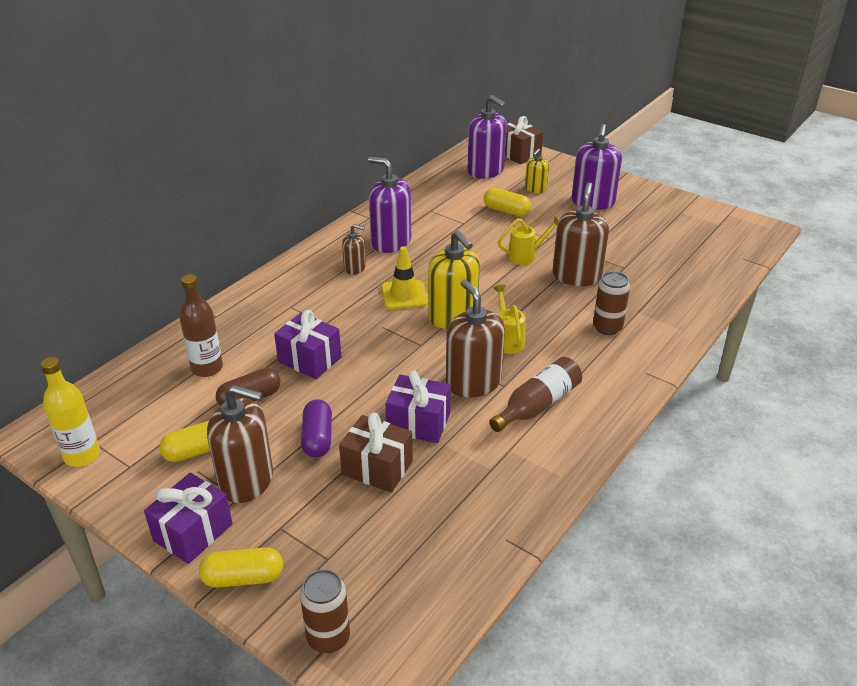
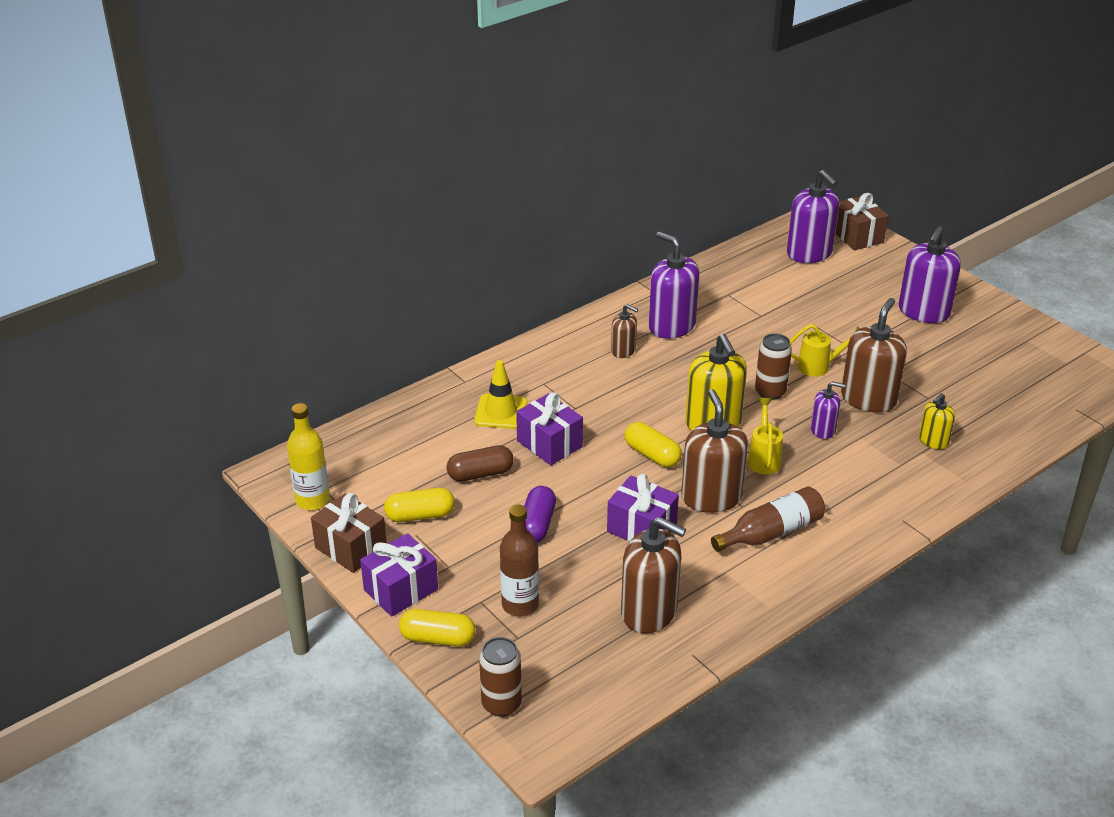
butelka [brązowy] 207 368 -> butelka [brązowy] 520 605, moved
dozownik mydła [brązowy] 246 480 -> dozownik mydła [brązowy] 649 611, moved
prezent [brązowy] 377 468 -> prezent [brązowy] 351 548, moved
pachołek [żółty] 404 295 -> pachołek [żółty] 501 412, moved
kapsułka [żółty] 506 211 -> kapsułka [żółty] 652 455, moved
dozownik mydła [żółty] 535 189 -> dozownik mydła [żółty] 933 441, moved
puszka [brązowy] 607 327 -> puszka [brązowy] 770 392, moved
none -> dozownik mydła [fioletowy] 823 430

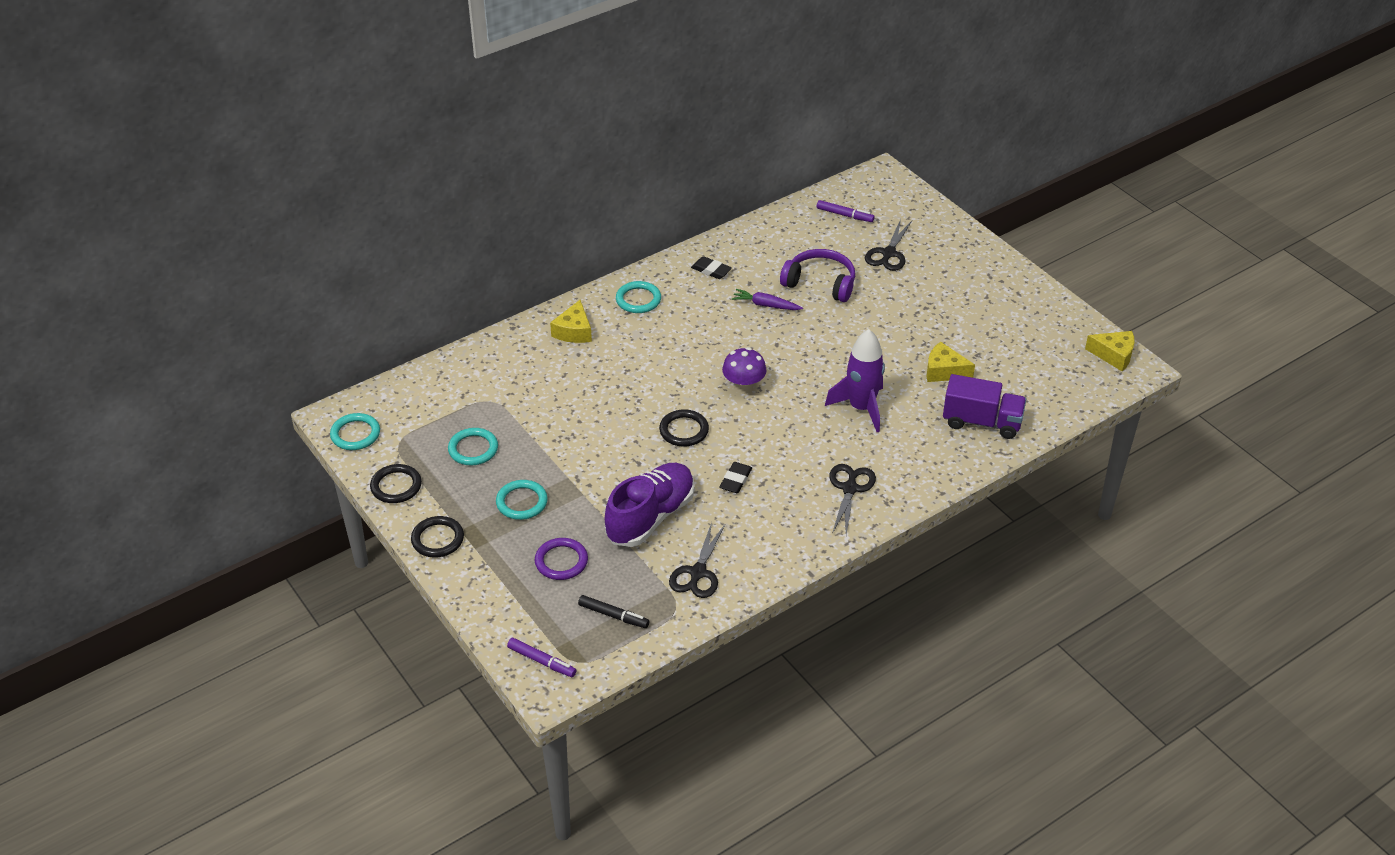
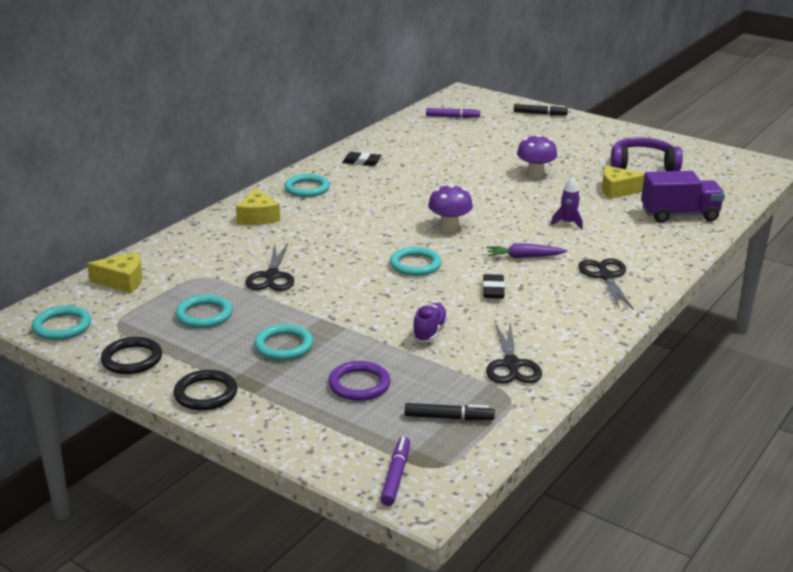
flamaster [fioletowy] 542 661 -> flamaster [fioletowy] 396 476, 90 degrees counterclockwise
but [fioletowy] 650 517 -> but [fioletowy] 429 331, x0.48
pierścień [czarny] 684 430 -> pierścień [turkusowy] 415 264
marchewka [fioletowy] 765 305 -> marchewka [fioletowy] 524 257, moved
słuchawki [fioletowy] 820 283 -> słuchawki [fioletowy] 642 165, moved
rakieta [fioletowy] 861 408 -> rakieta [fioletowy] 568 223, x0.50
nożyczki [czarny] 888 253 -> nożyczki [czarny] 272 276, moved
ser [żółty] 1114 355 -> ser [żółty] 122 281, moved
none -> flamaster [czarny] 540 114
none -> grzyb [fioletowy] 535 174

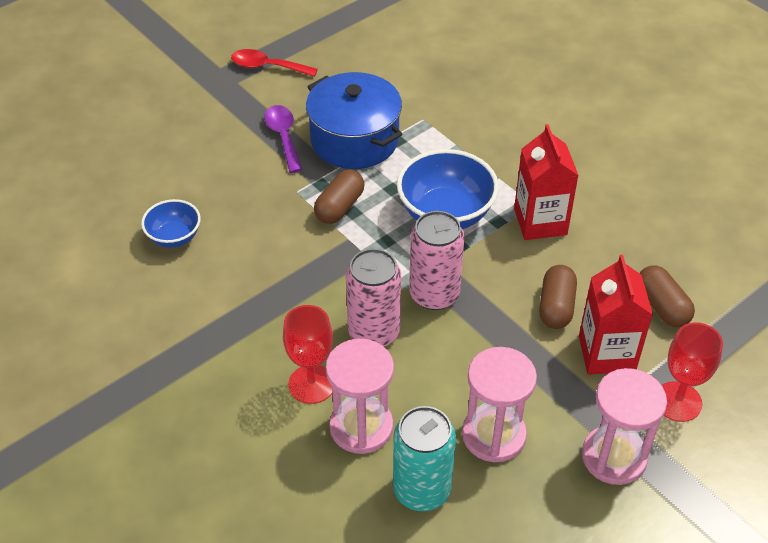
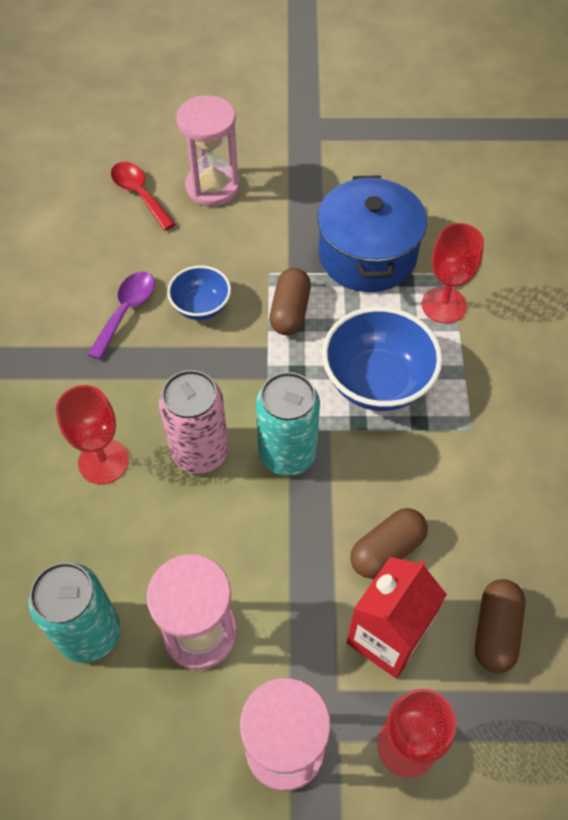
miska [niebieski] 174 237 -> miska [niebieski] 201 306, moved
łyżka [czerwony] 267 67 -> łyżka [czerwony] 139 194, moved
łyżka [fioletowy] 283 137 -> łyżka [fioletowy] 126 311, moved
kapsułka [brązowy] 339 207 -> kapsułka [brązowy] 290 311, 60 degrees counterclockwise
klepsydra [różowy] 361 427 -> klepsydra [różowy] 212 187, moved
puszka [różowy] 434 294 -> puszka [turkusowy] 287 454
karton mleka [czerwony] 540 222 -> none
none -> kielich [czerwony] 444 305

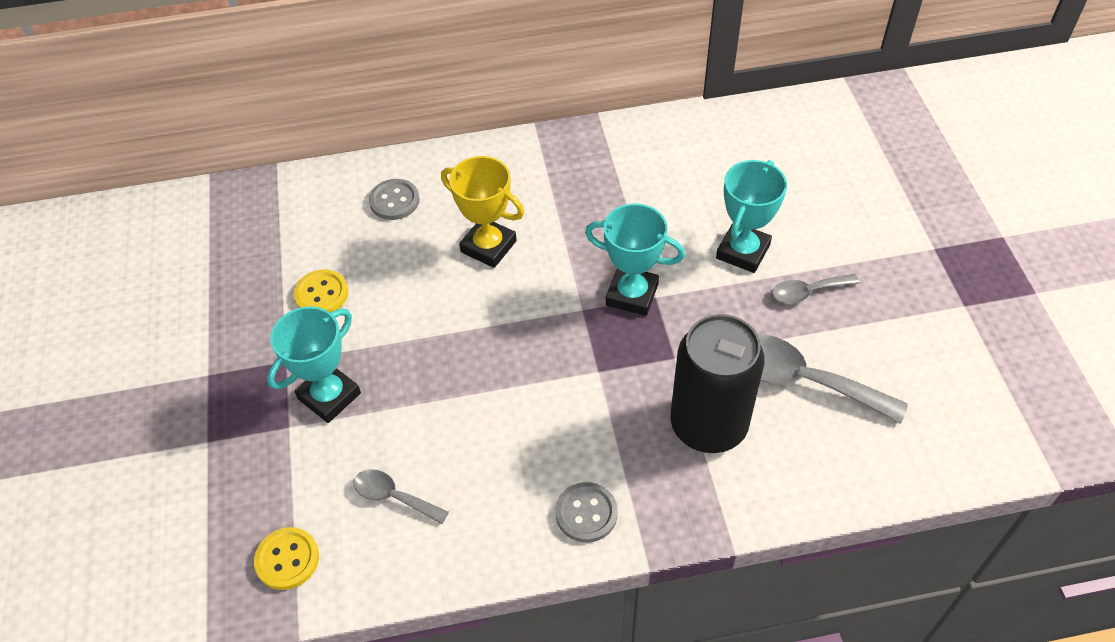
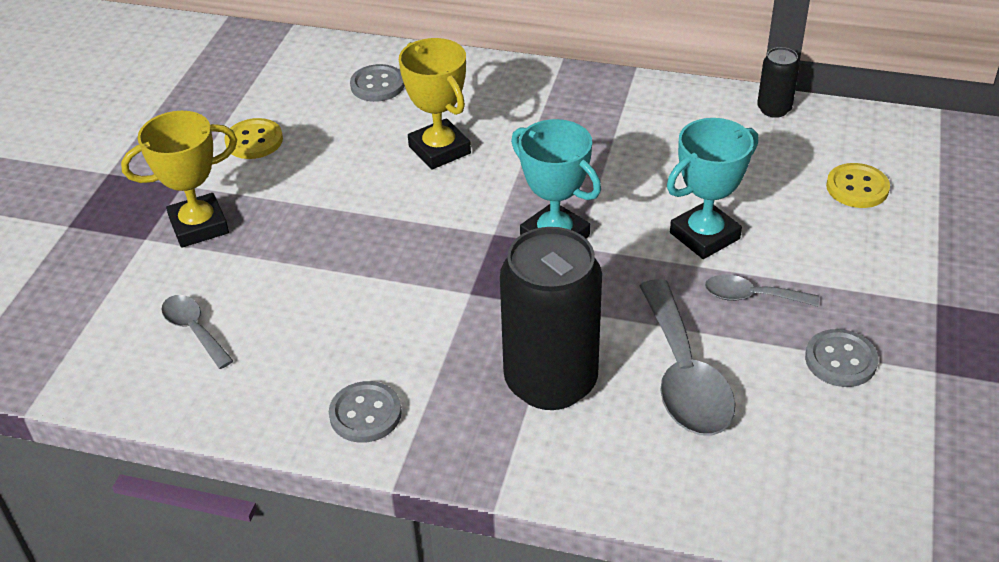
guzik [żółty] 287 559 -> guzik [żółty] 857 188, moved
puchar [turkusowy] 329 396 -> puchar [żółty] 199 226
łyżka [szary] 800 379 -> łyżka [szary] 684 375, 150 degrees counterclockwise
none -> puszka [czarny] 774 109
none -> guzik [szary] 840 360

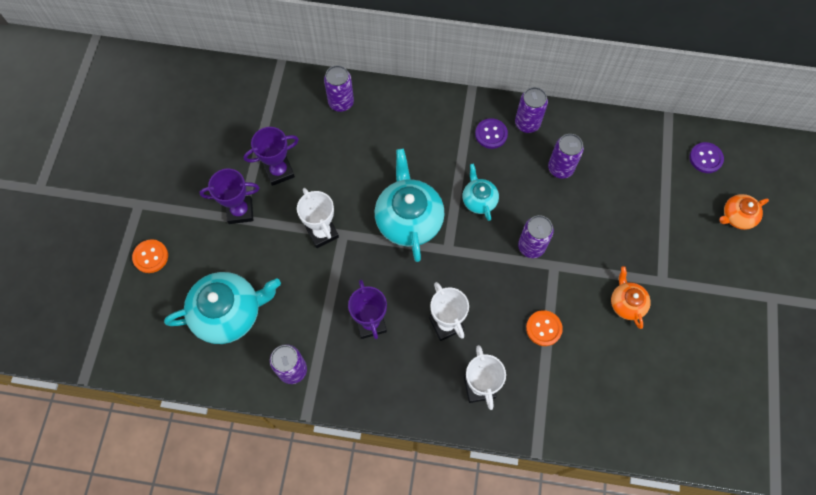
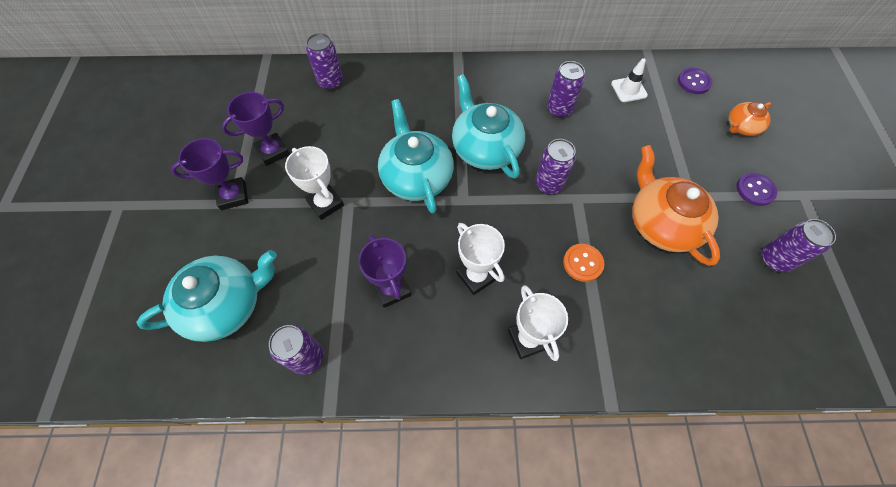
guzik [pomarańczowy] 151 256 -> none
imbryk [turkusowy] 479 200 -> imbryk [turkusowy] 485 148, x1.87
guzik [fioletowy] 491 134 -> guzik [fioletowy] 755 190, moved
puszka [fioletowy] 527 123 -> puszka [fioletowy] 775 259, moved
imbryk [pomarańczowy] 626 303 -> imbryk [pomarańczowy] 662 223, x1.87
none -> pachołek [biały] 629 89

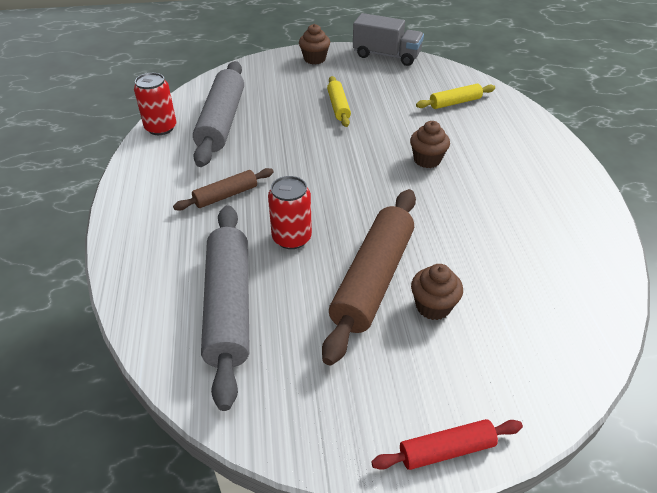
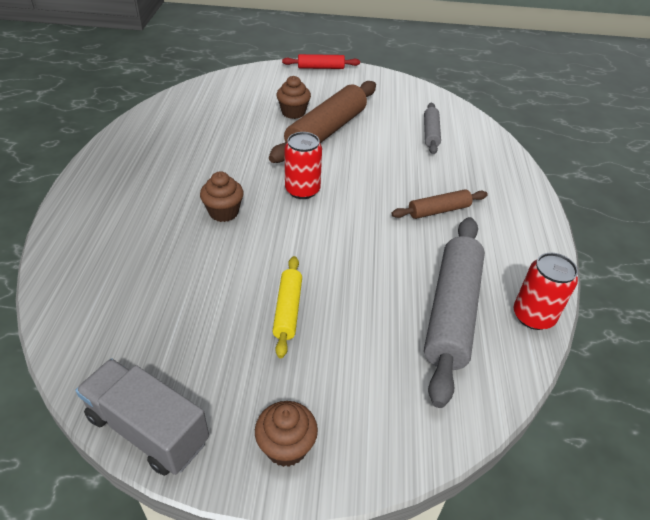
wałek do ciasta [szary] 228 306 -> wałek do ciasta [szary] 431 133, x0.52
puszka [czerwony] 291 238 -> puszka [czerwony] 302 190, moved
wałek do ciasta [żółty] 455 103 -> none

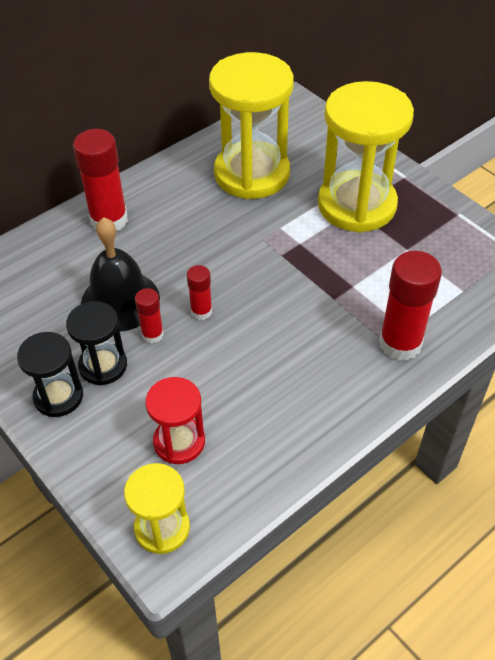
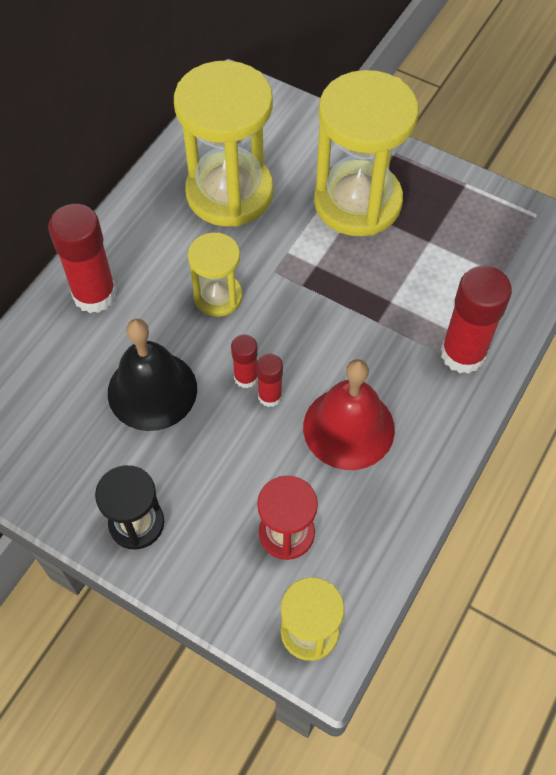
klepsydra [czarny] 103 365 -> none
klej w sztyfcie [czerwony] 152 334 -> klej w sztyfcie [czerwony] 270 396, moved
none -> klepsydra [żółty] 218 296
none -> dzwonek [czerwony] 348 428

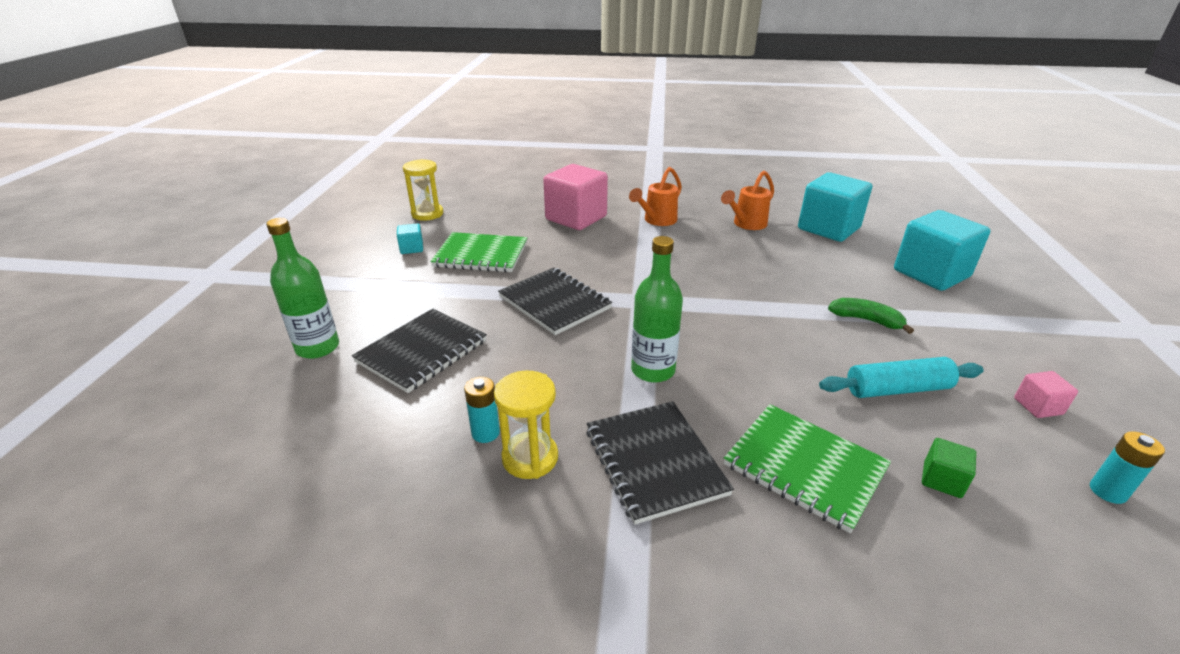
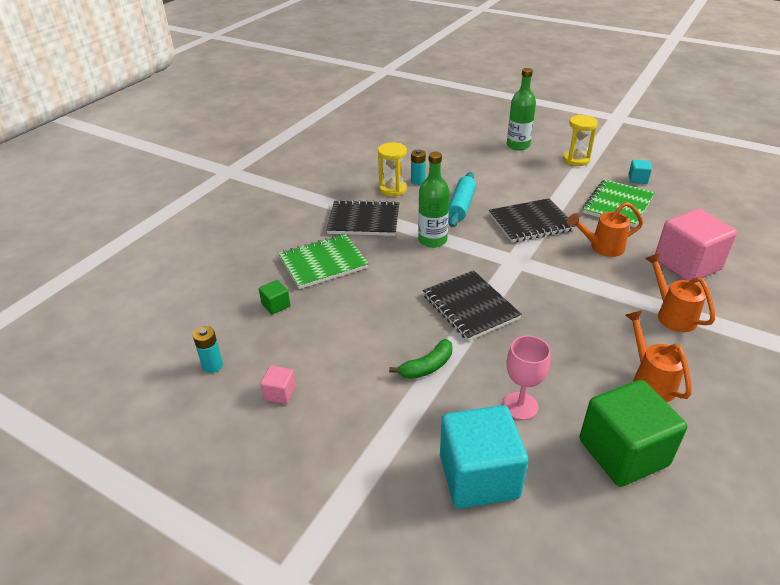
zeszyt [czarny] 422 351 -> zeszyt [czarny] 470 307, moved
klepsydra [żółty] 427 214 -> klepsydra [żółty] 576 160, moved
sześcian [turkusowy] 828 228 -> sześcian [zielony] 623 452
wałek do ciasta [turkusowy] 897 389 -> wałek do ciasta [turkusowy] 461 206, moved
none -> kielich [różowy] 520 406
none -> konewka [pomarańczowy] 602 247

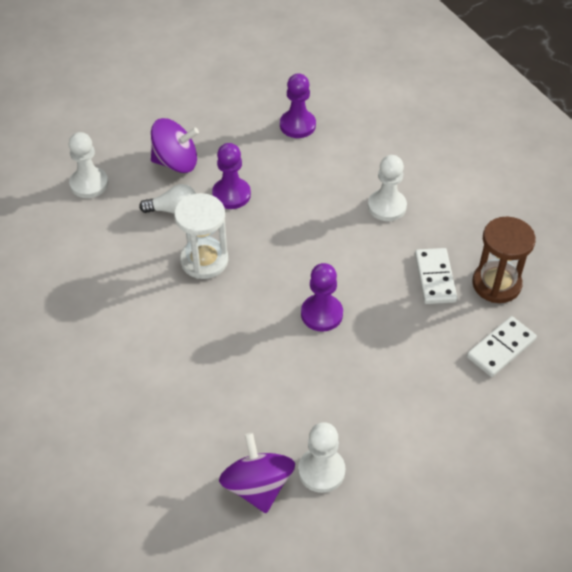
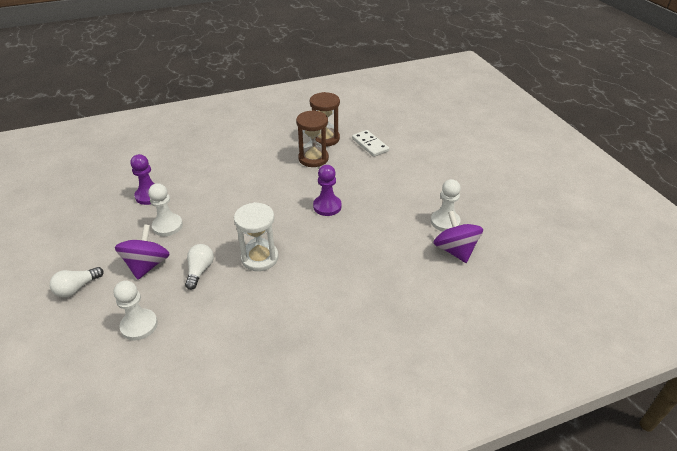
pionek [fioletowy] 231 194 -> none
bączek [fioletowy] 257 486 -> bączek [fioletowy] 455 250, 75 degrees clockwise
pionek [biały] 387 206 -> pionek [biały] 167 226, moved
kostka domina [biały] 435 278 -> klepsydra [brązowy] 313 158
none -> żarówka [biały] 77 288

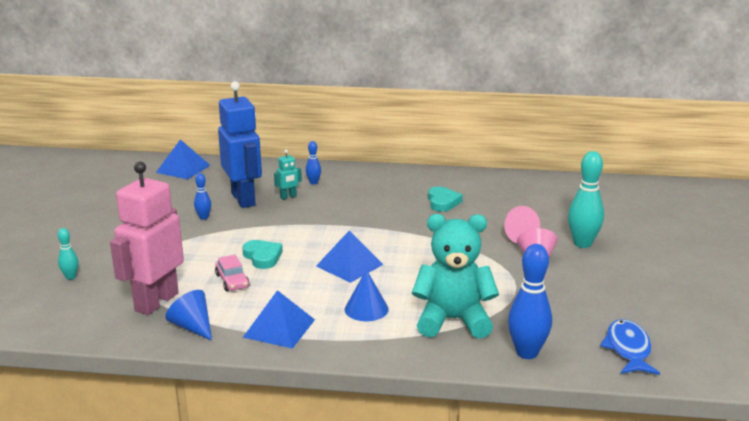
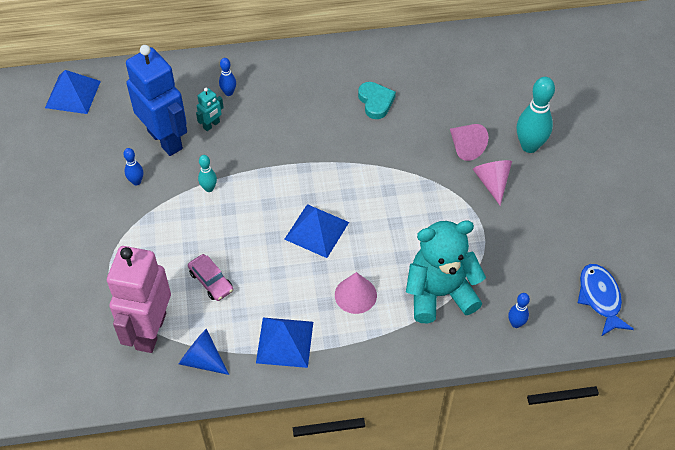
kręgiel [turkusowy] 70 277 -> kręgiel [turkusowy] 209 188, moved
serce [turkusowy] 262 257 -> none
stożek [niebieski] 366 309 -> stożek [różowy] 355 295
kręgiel [niebieski] 527 353 -> kręgiel [niebieski] 516 323, x0.51

